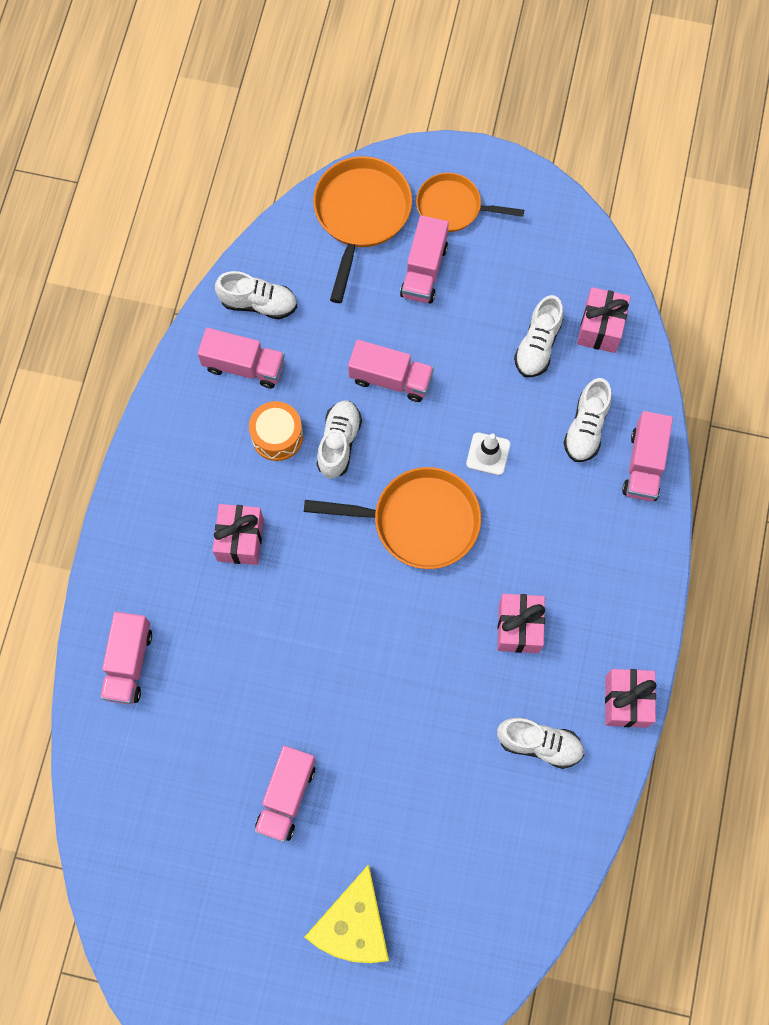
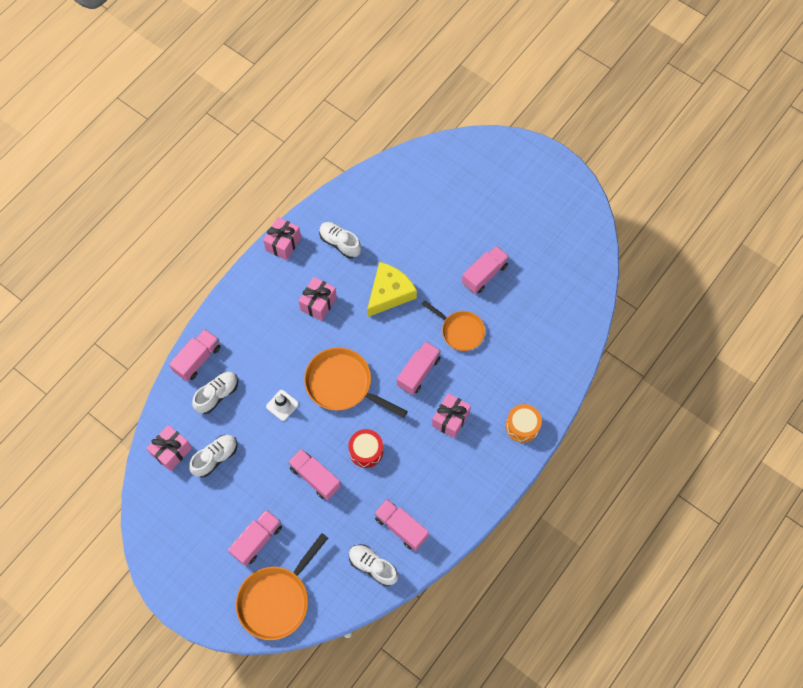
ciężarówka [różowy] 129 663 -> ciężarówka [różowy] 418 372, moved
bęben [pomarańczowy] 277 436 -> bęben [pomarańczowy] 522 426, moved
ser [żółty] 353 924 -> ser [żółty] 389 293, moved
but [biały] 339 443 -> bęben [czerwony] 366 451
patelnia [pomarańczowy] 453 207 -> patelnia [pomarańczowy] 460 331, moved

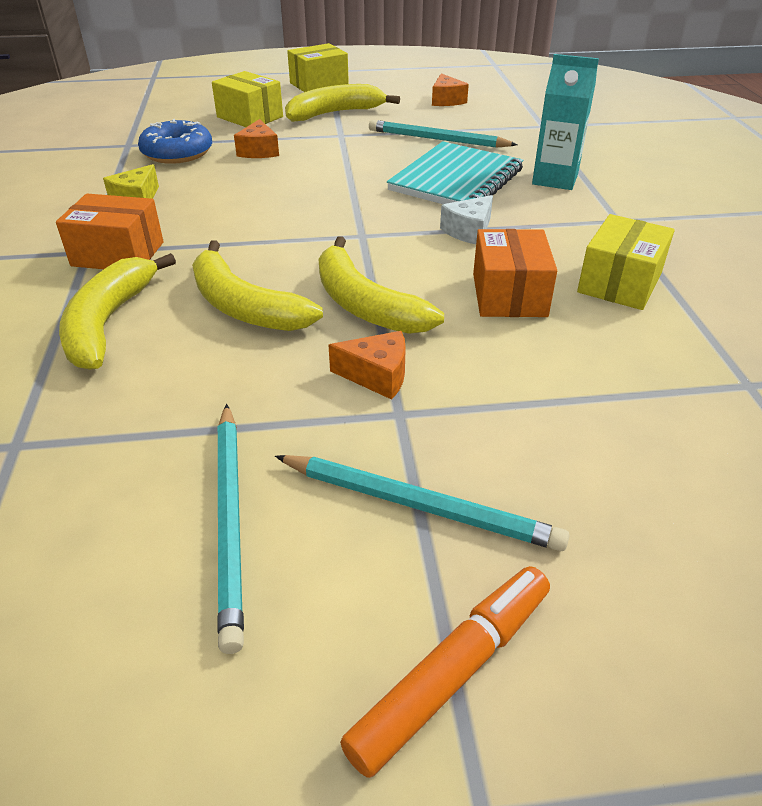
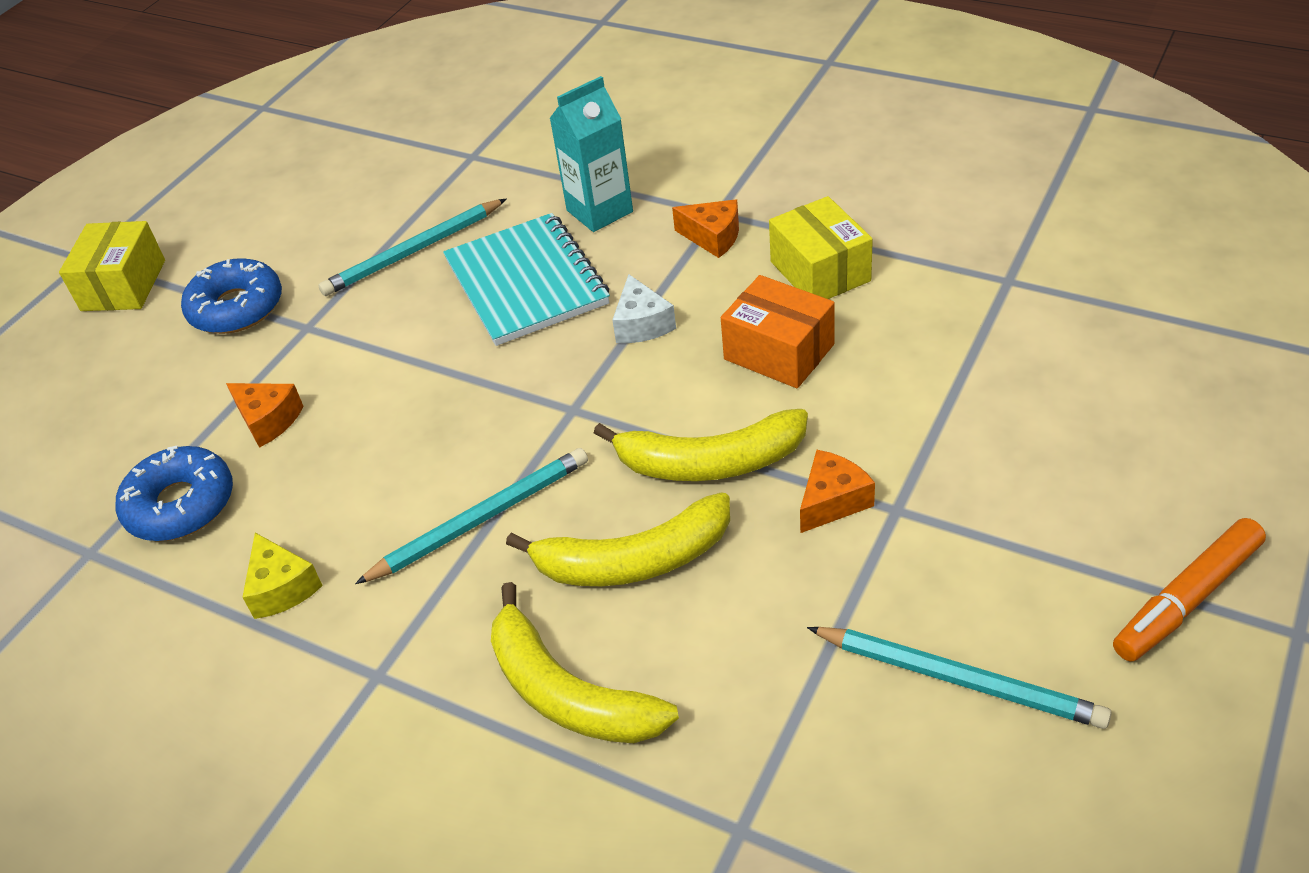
pudełko [pomarańczowy] 118 254 -> none
pudełko [żółty] 250 117 -> none
ołówek [turkusowy] 419 505 -> ołówek [turkusowy] 481 519, moved
banan [żółty] 334 113 -> donut [niebieski] 236 308
flamaster [pomarańczowy] 452 672 -> flamaster [pomarańczowy] 1187 599, 120 degrees counterclockwise
ser [pomarańczowy] 446 100 -> ser [pomarańczowy] 713 237, moved

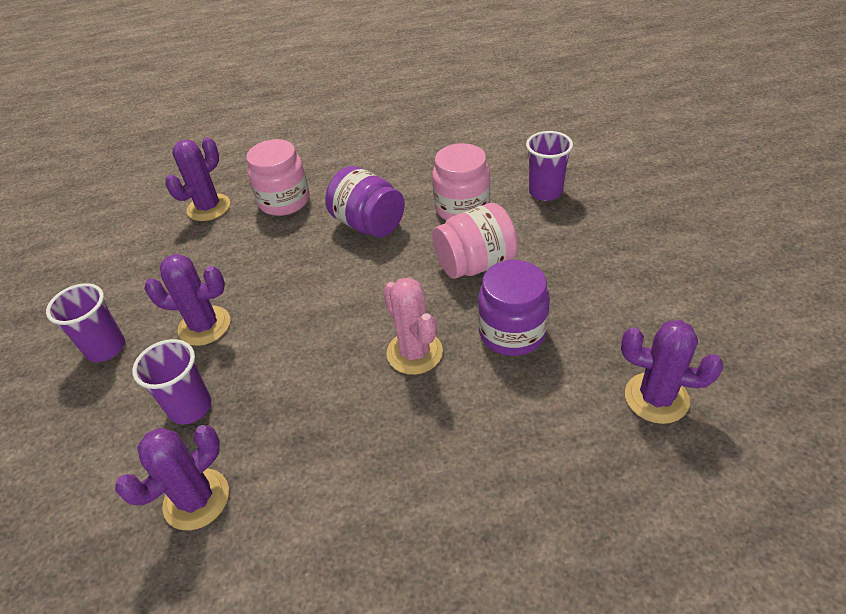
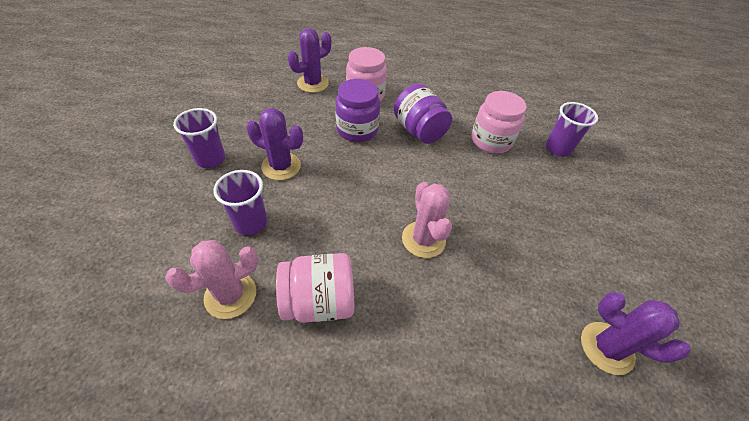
kaktus [fioletowy] 196 499 -> kaktus [różowy] 230 295
słoik [różowy] 475 264 -> słoik [różowy] 319 301, moved
słoik [fioletowy] 512 333 -> słoik [fioletowy] 357 130, moved

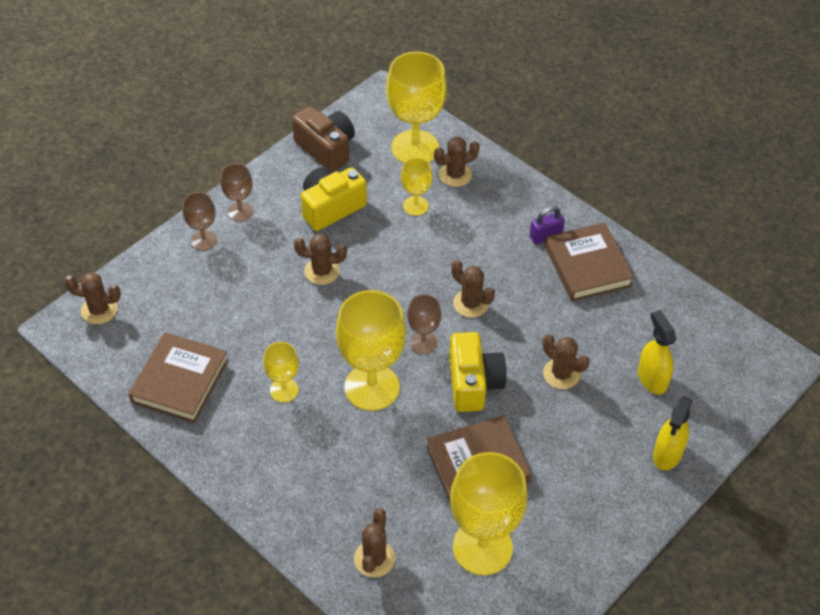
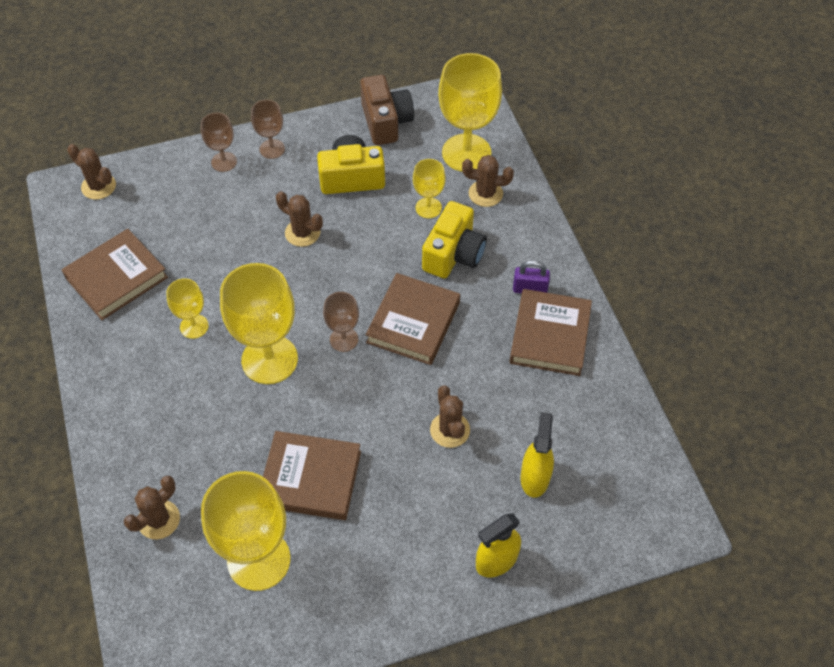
aparat fotograficzny [żółty] 473 383 -> aparat fotograficzny [żółty] 453 254, moved
kaktus [brązowy] 471 303 -> książka [brązowy] 413 322

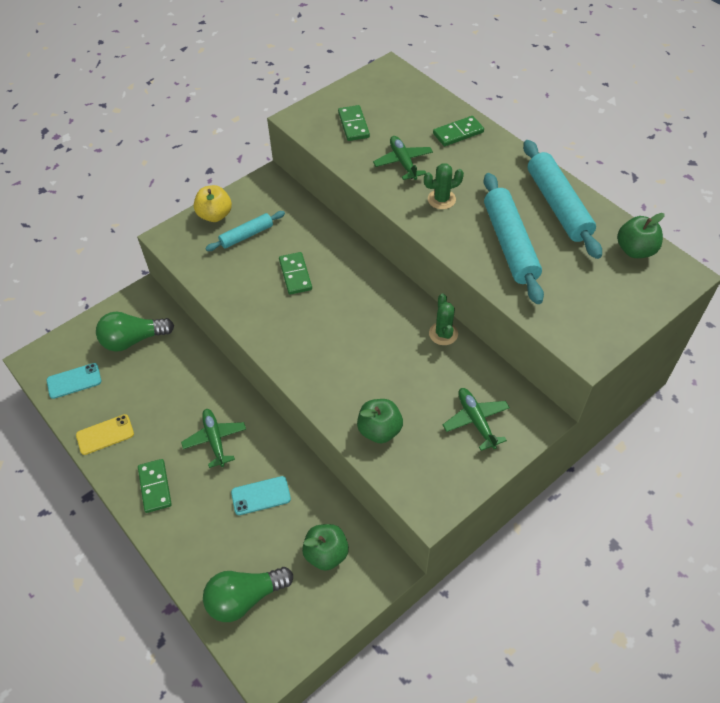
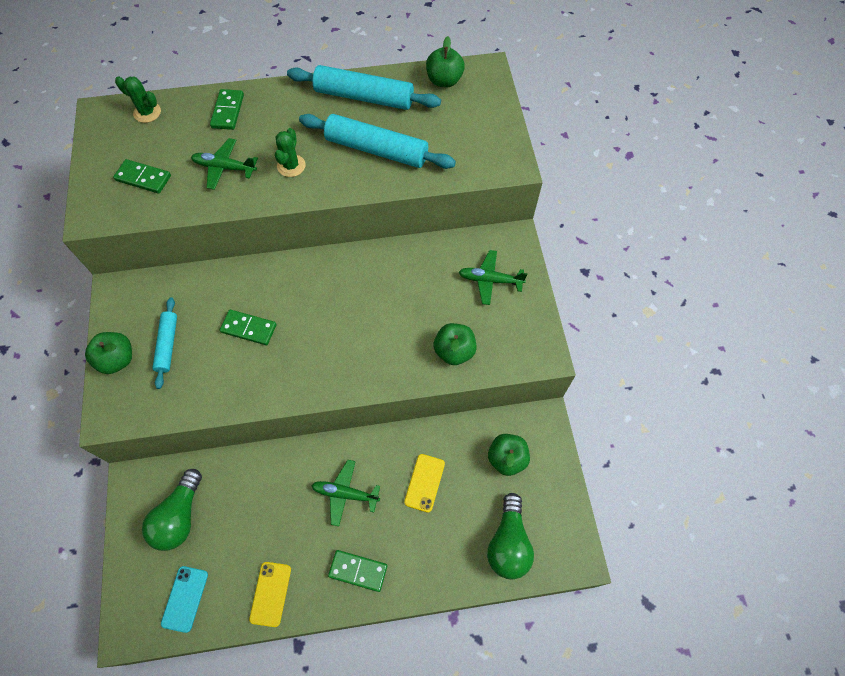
jabłko [żółty] 215 215 -> jabłko [zielony] 117 359
telefon [turkusowy] 261 495 -> telefon [żółty] 424 483
kaktus [zielony] 443 333 -> kaktus [zielony] 147 112, moved

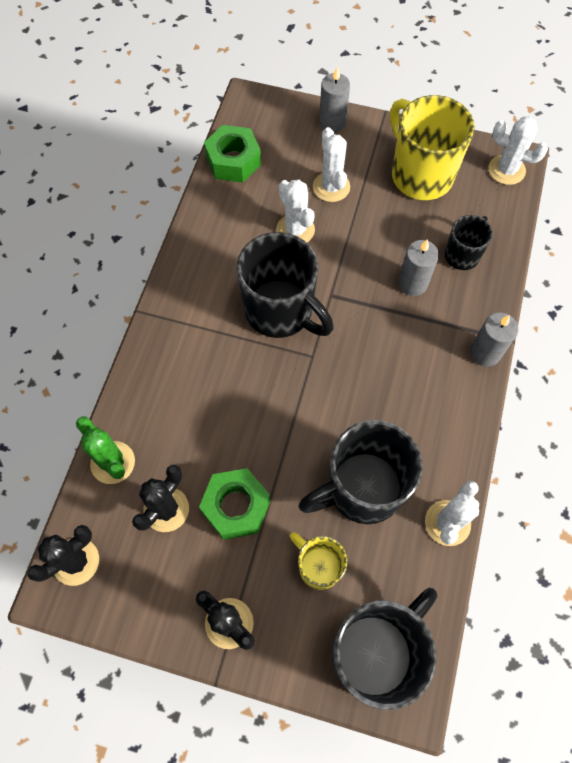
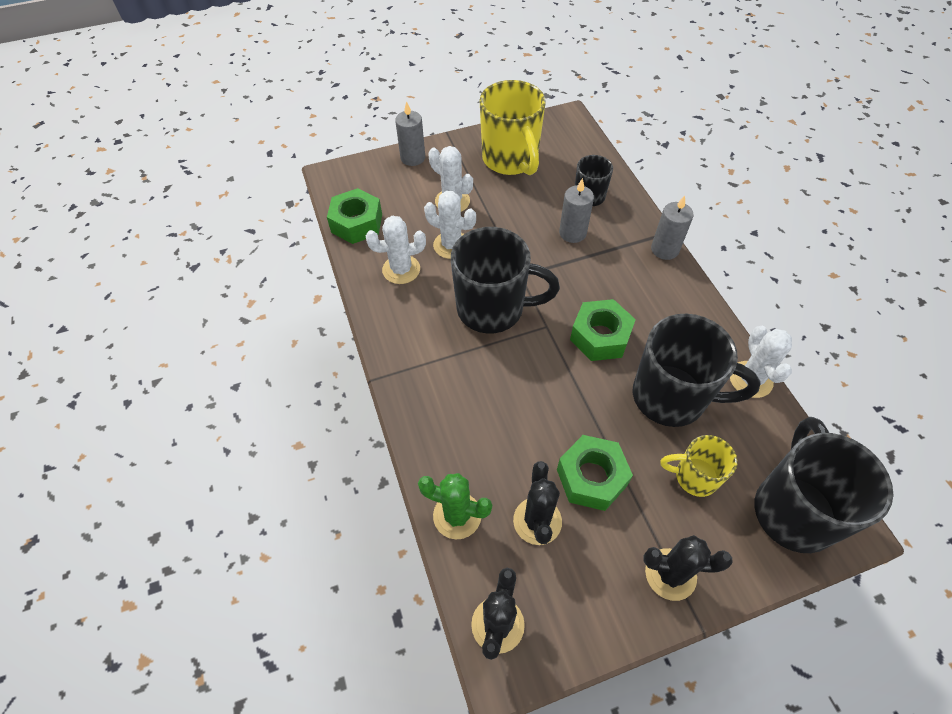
kubek [czarny] 362 489 -> kubek [czarny] 671 397, 105 degrees counterclockwise
kubek [żółty] 420 175 -> kubek [żółty] 511 160, 135 degrees counterclockwise
kaktus [biały] 506 170 -> kaktus [biały] 401 269, moved
none -> nakrętka [zielony] 600 336

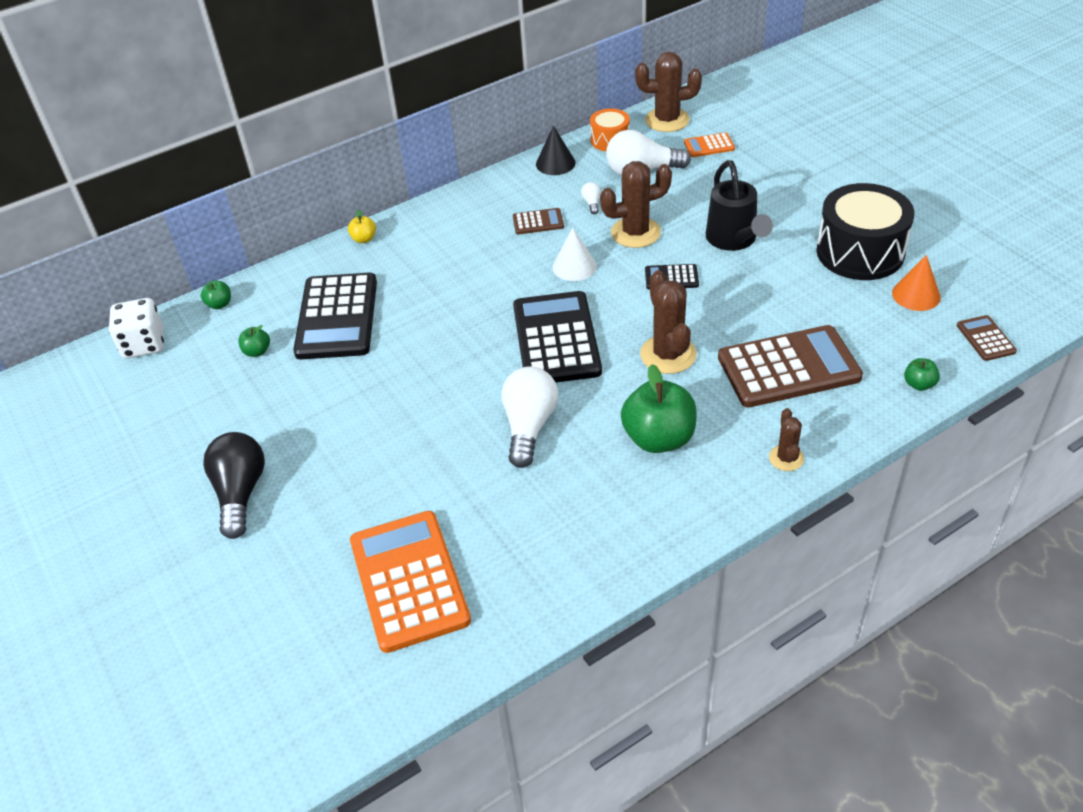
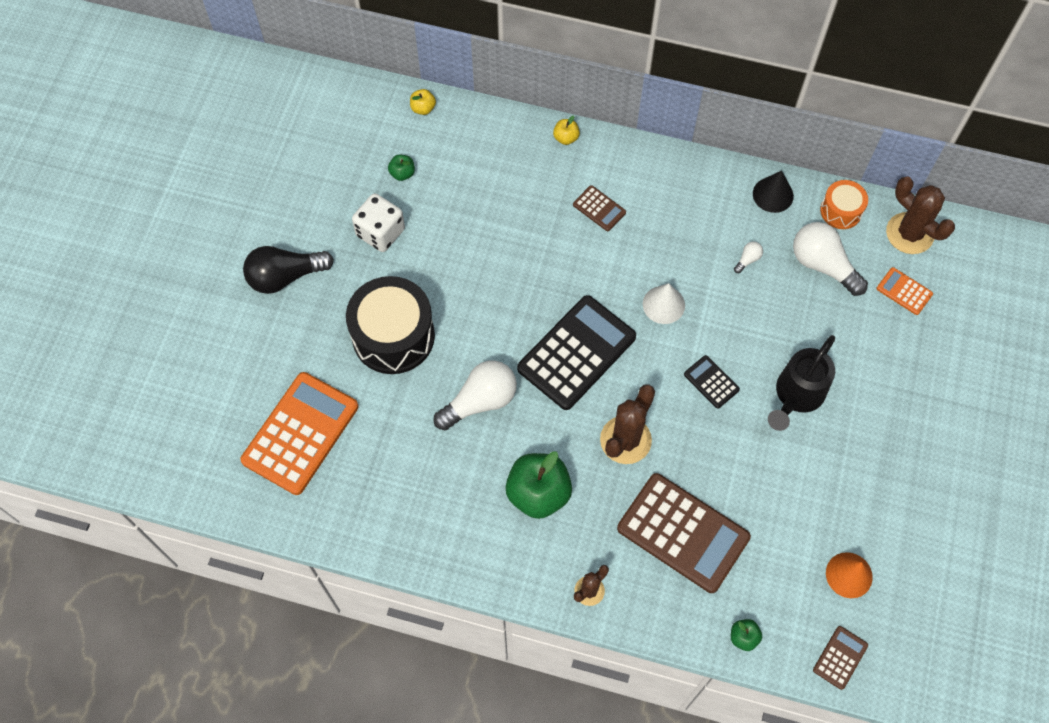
kostka do gry [biały] 144 344 -> kostka do gry [biały] 380 232, moved
jabłko [zielony] 219 304 -> jabłko [żółty] 423 108
żarówka [czarny] 240 493 -> żarówka [czarny] 285 277, 150 degrees counterclockwise
kalkulator [czarny] 337 317 -> none
kalkulator [brązowy] 538 222 -> kalkulator [brązowy] 599 209, moved
kaktus [brązowy] 635 233 -> none
bęben [czarny] 860 252 -> bęben [czarny] 393 336, moved

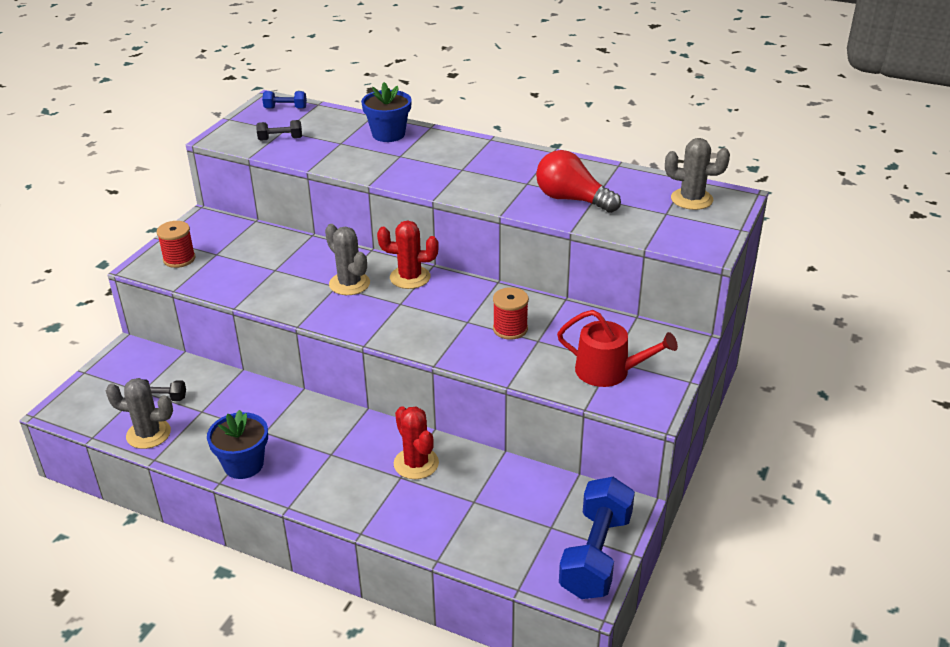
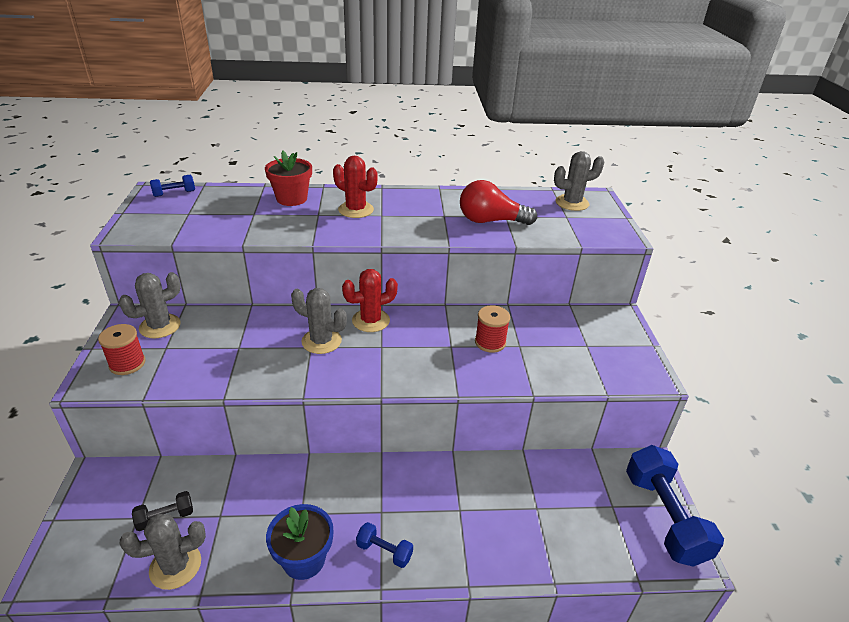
hantel [czarny] 280 139 -> none
doniczka [niebieski] 388 134 -> doniczka [czerwony] 291 199
kaktus [czerwony] 416 463 -> kaktus [czerwony] 356 210, moved
konewka [czerwony] 609 371 -> none
none -> kaktus [szary] 160 326
none -> hantel [niebieski] 384 551

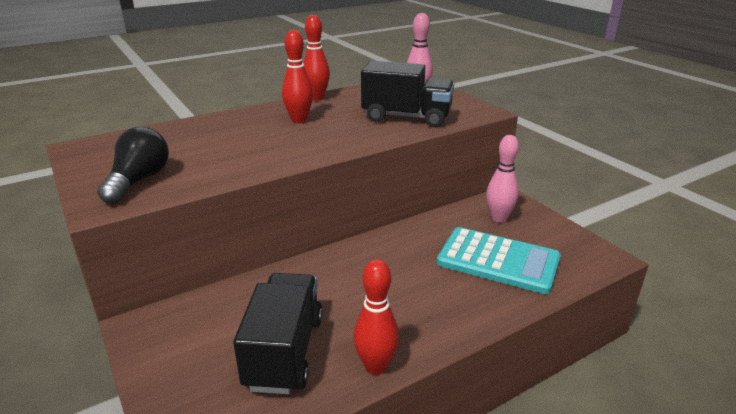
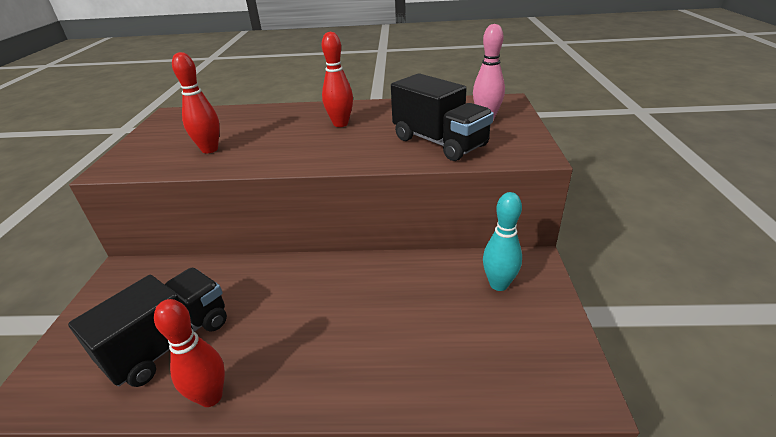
żarówka [czarny] 139 181 -> none
kręgiel [czerwony] 317 98 -> kręgiel [czerwony] 210 149, moved
kalkulator [turkusowy] 498 261 -> none
kręgiel [różowy] 498 218 -> kręgiel [turkusowy] 498 284

